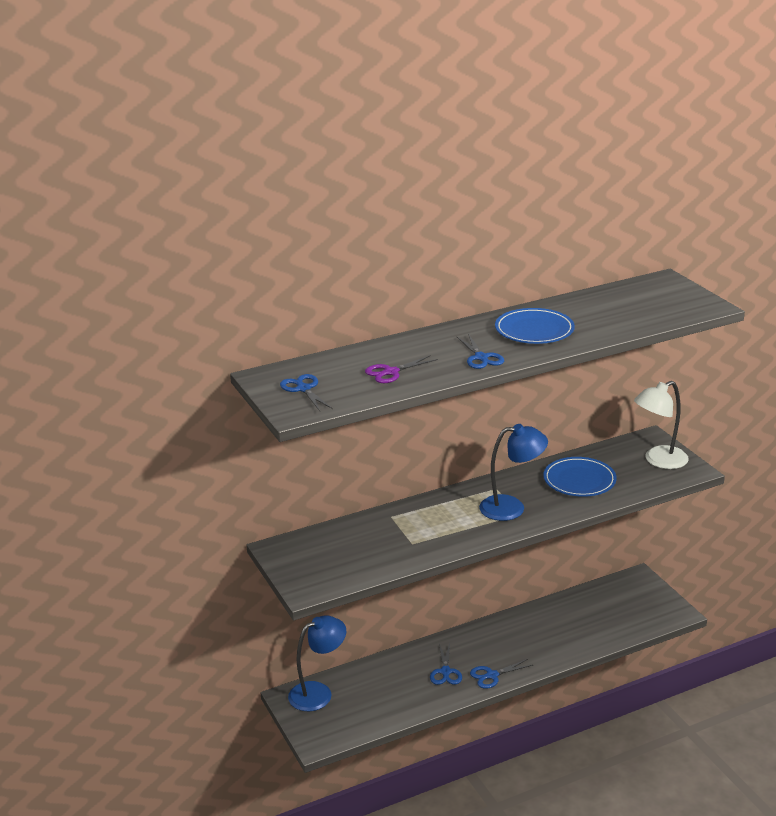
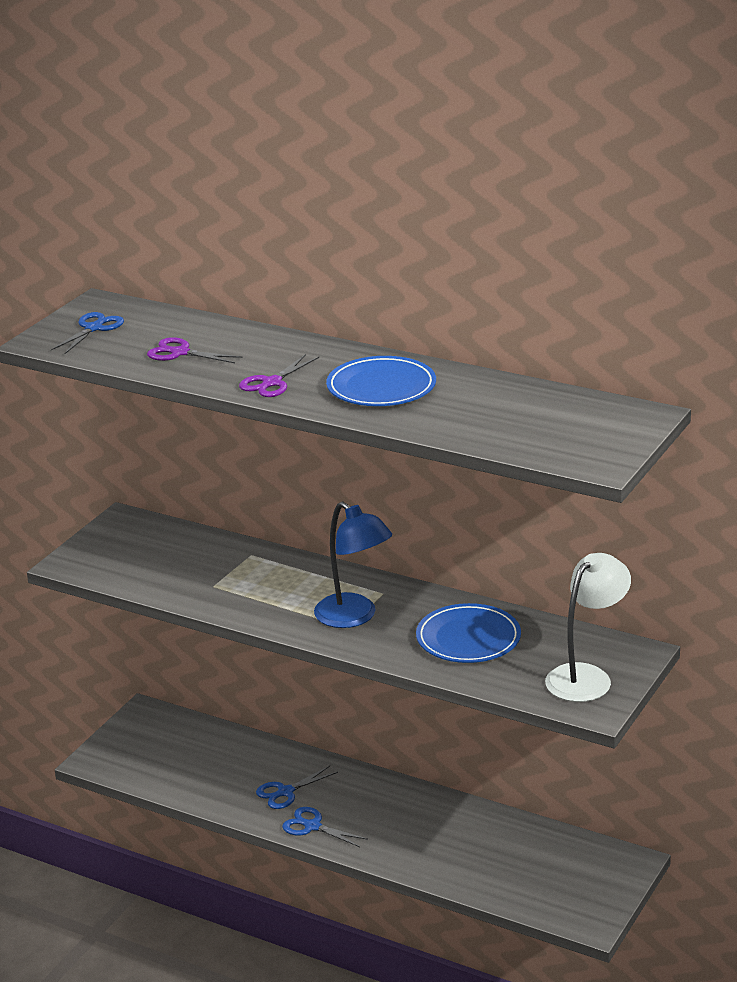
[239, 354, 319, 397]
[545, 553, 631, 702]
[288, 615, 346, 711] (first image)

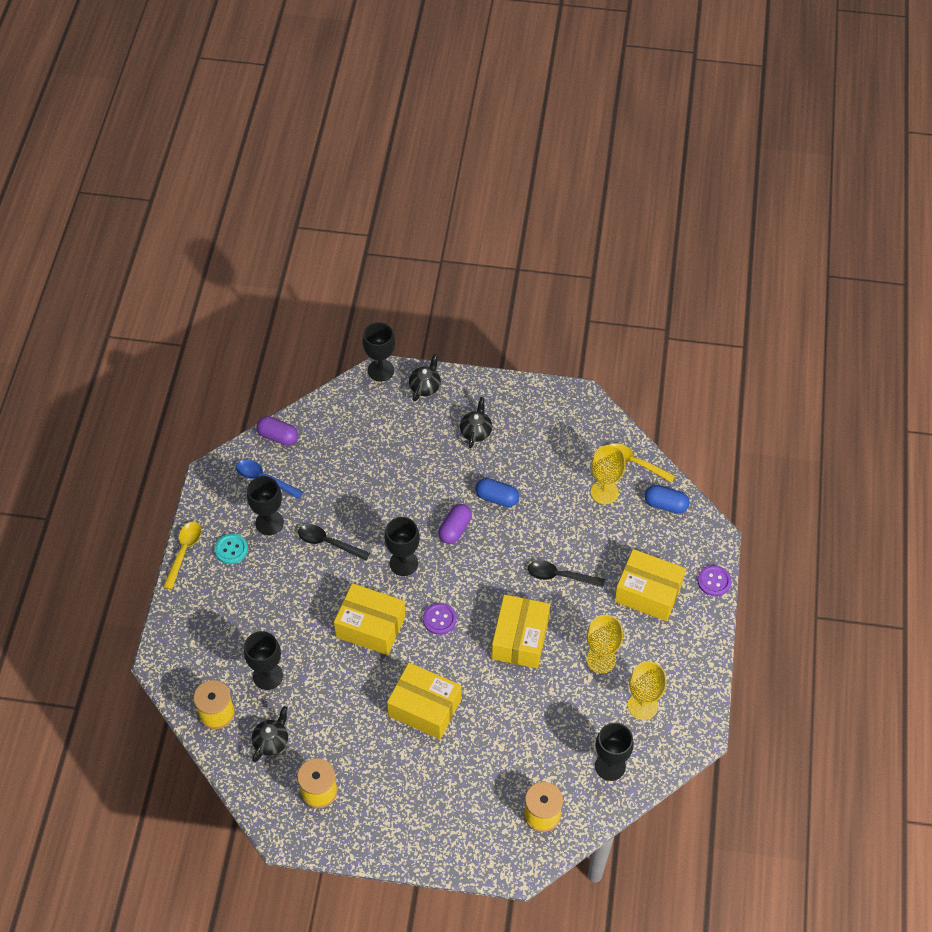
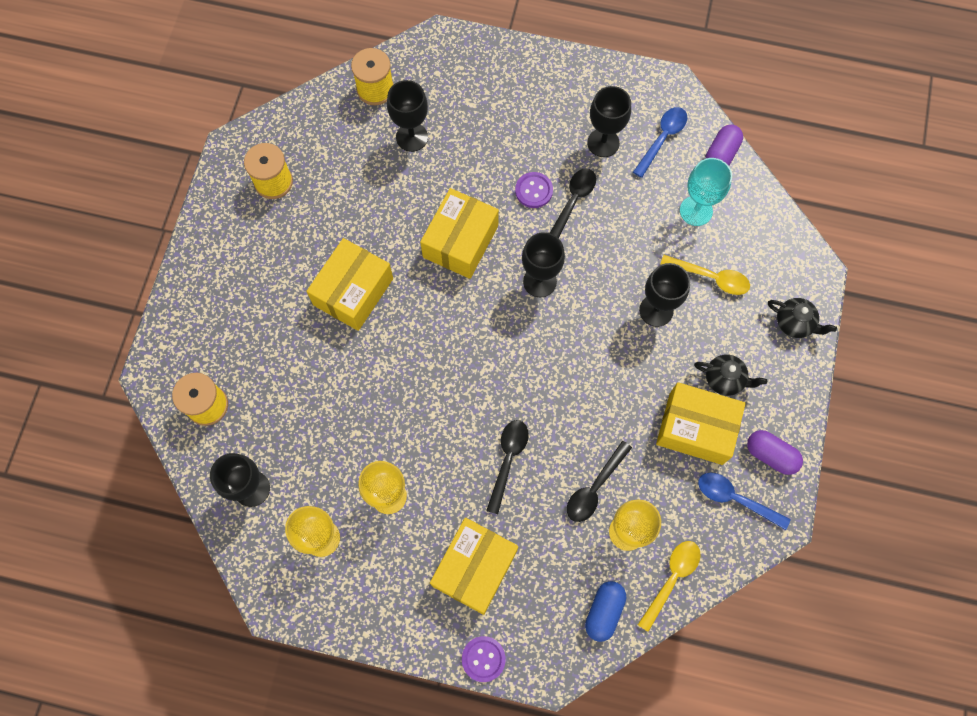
[515, 172, 553, 208]
[567, 441, 632, 522]
[639, 263, 690, 327]
[656, 382, 746, 465]
[660, 255, 750, 295]
[680, 158, 732, 226]
[698, 473, 790, 530]
[747, 430, 803, 475]
[215, 534, 248, 564] (first image)
[252, 706, 288, 762] (first image)
[475, 478, 519, 507] (first image)

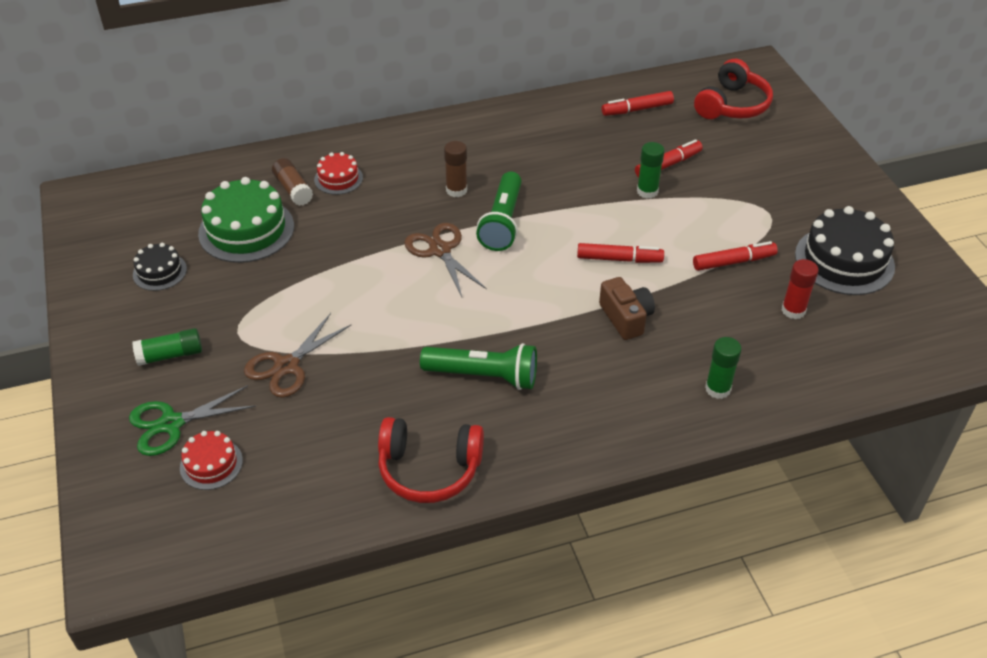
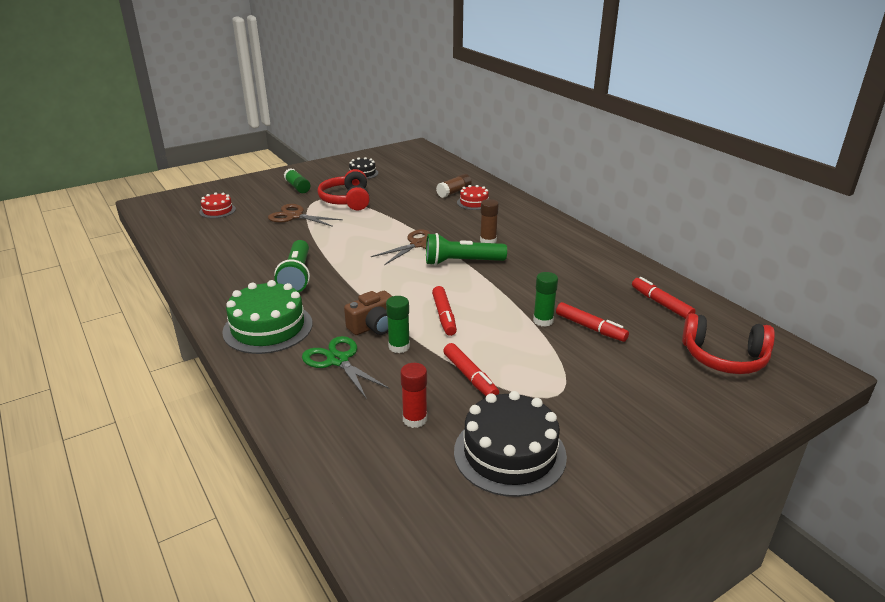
[222, 280, 313, 354]
[302, 336, 390, 398]
[317, 169, 370, 210]
[386, 296, 410, 353]

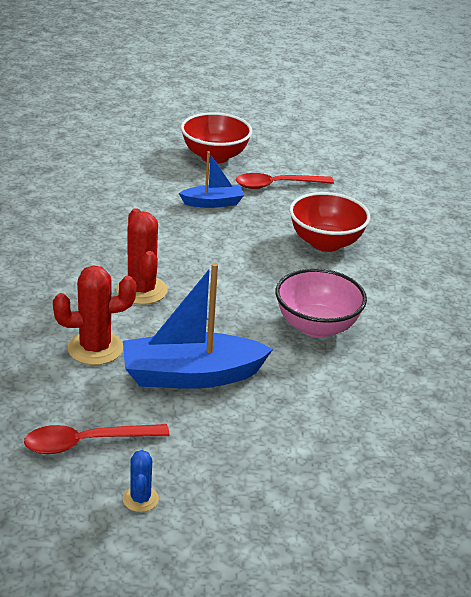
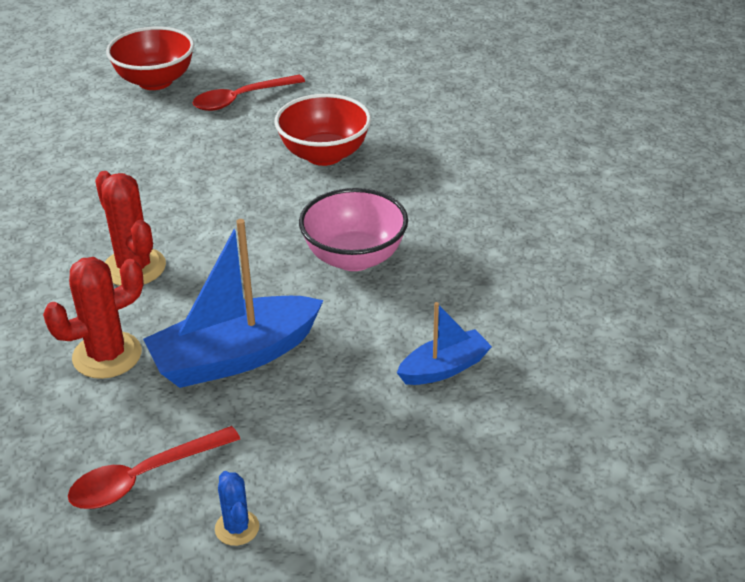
[397, 302, 492, 385]

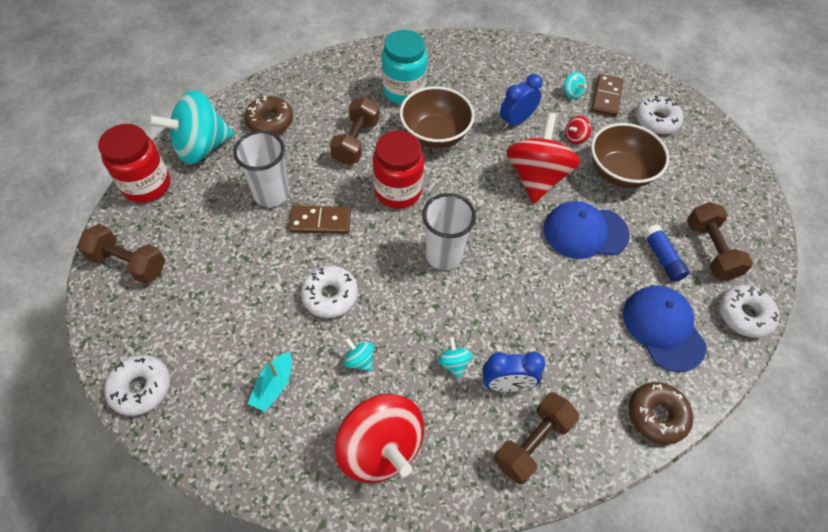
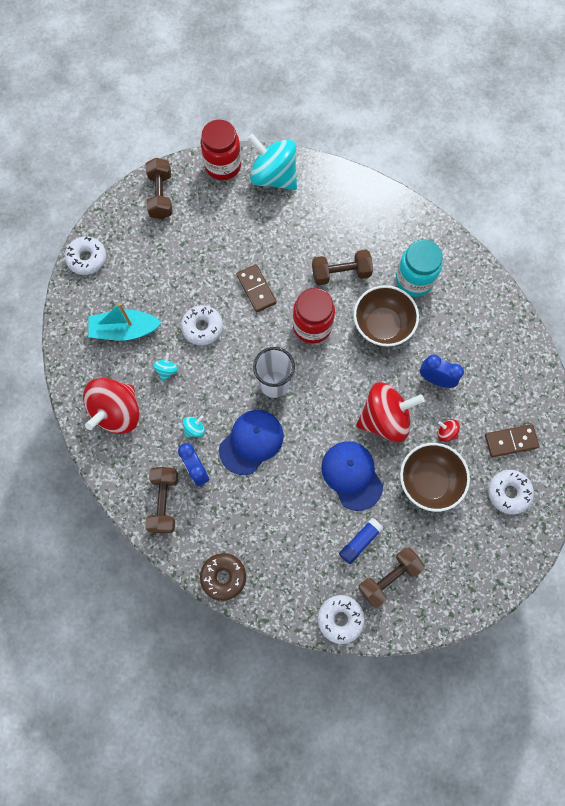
[88, 303, 162, 340]
[145, 467, 178, 533]
[219, 410, 284, 475]
[233, 131, 289, 207] (first image)
[245, 96, 293, 134] (first image)
[564, 71, 587, 99] (first image)

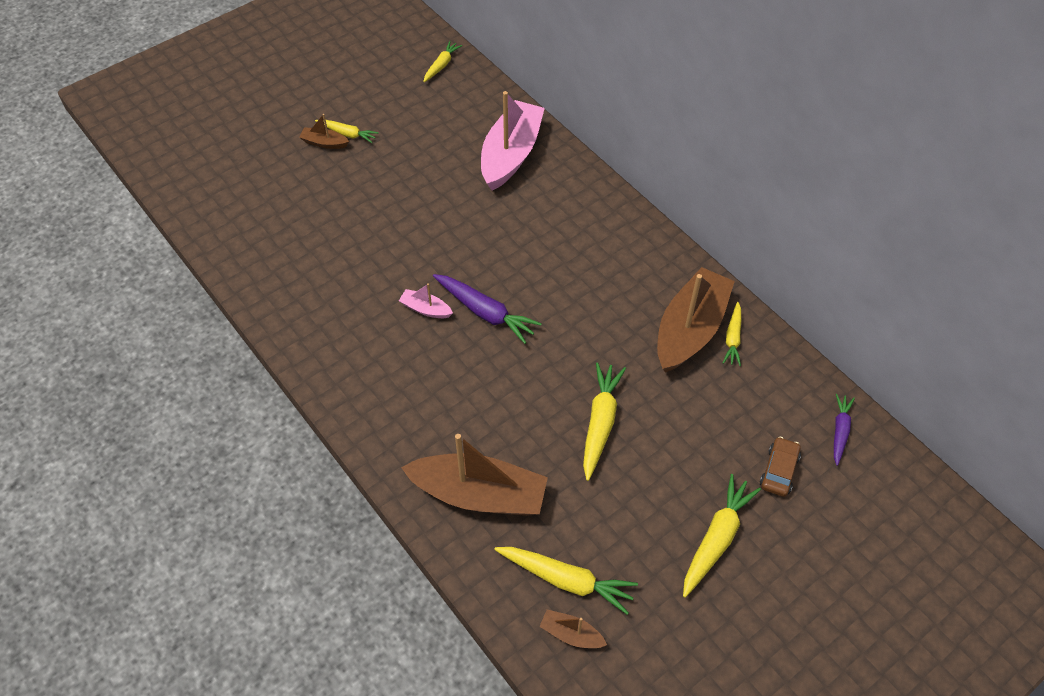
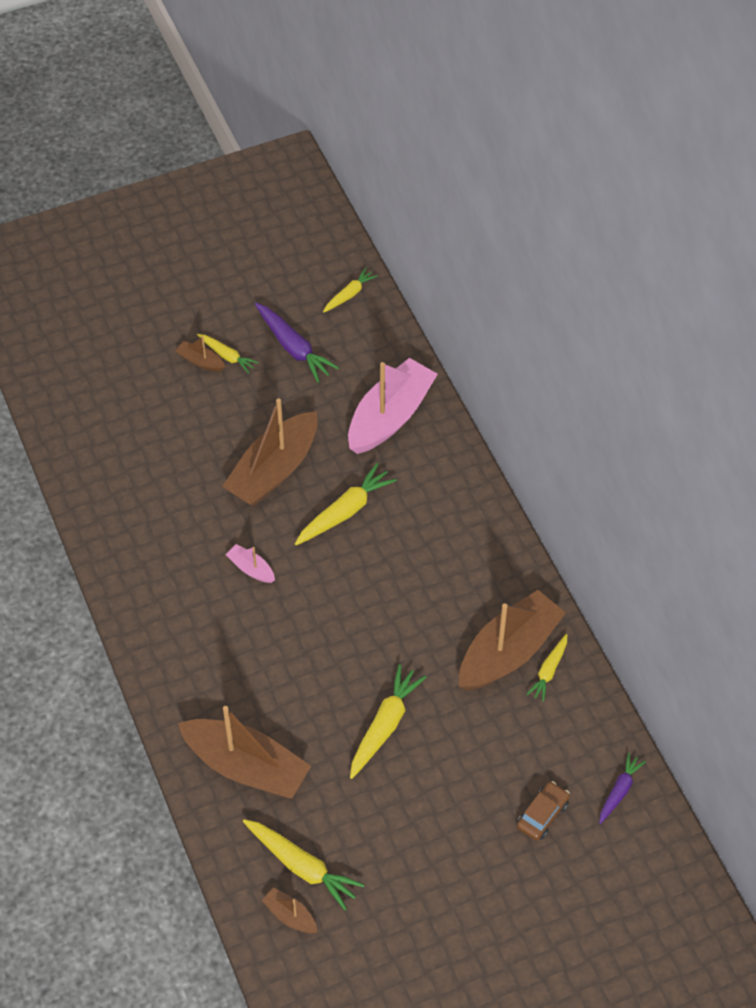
[222, 398, 318, 506]
[255, 303, 339, 383]
[295, 463, 397, 545]

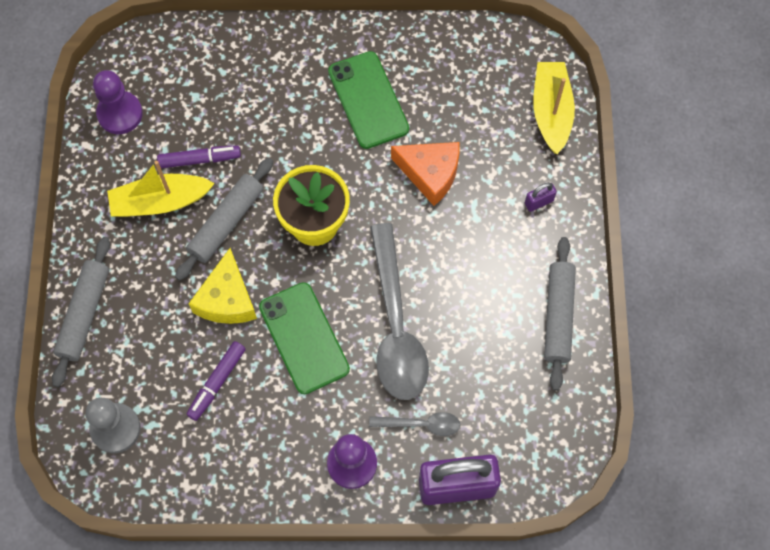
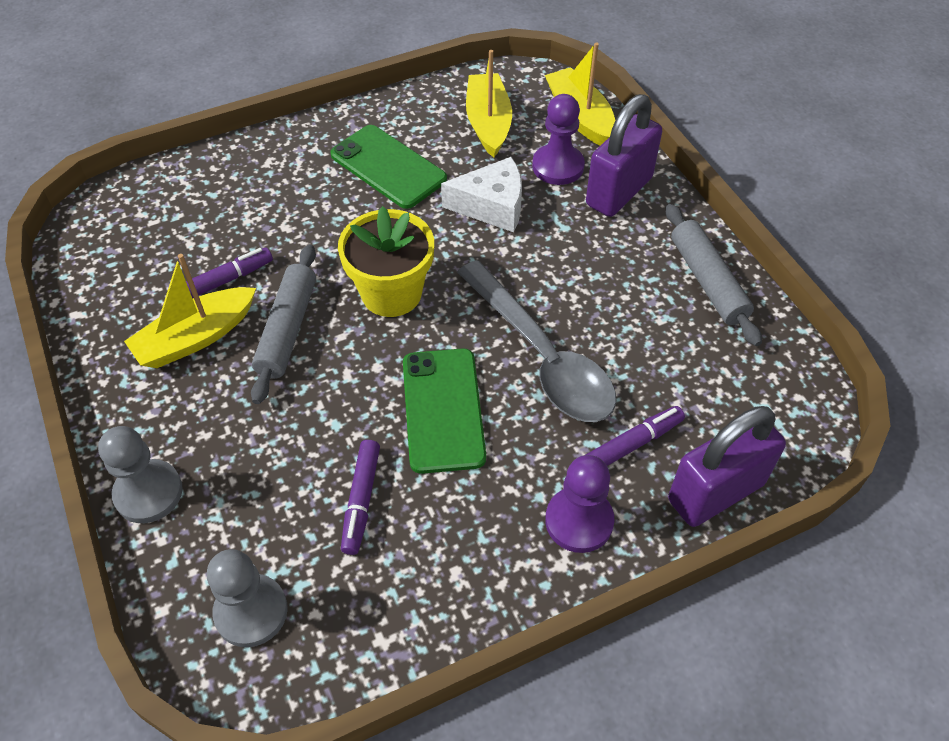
[98, 426, 183, 523]
[403, 348, 486, 474]
[441, 157, 522, 232]
[466, 50, 512, 158]
[532, 94, 585, 185]
[586, 94, 662, 217]
[586, 406, 685, 466]
[189, 248, 257, 324] (first image)

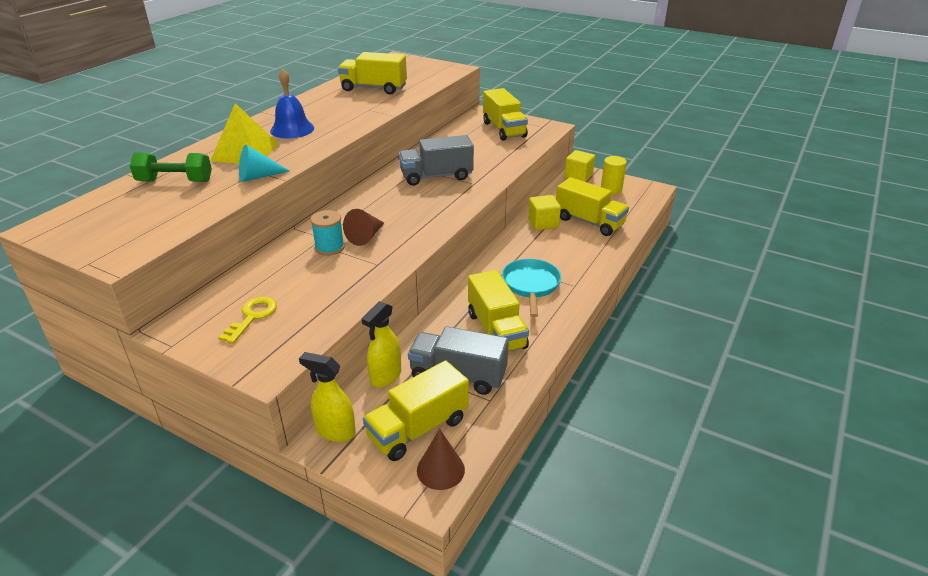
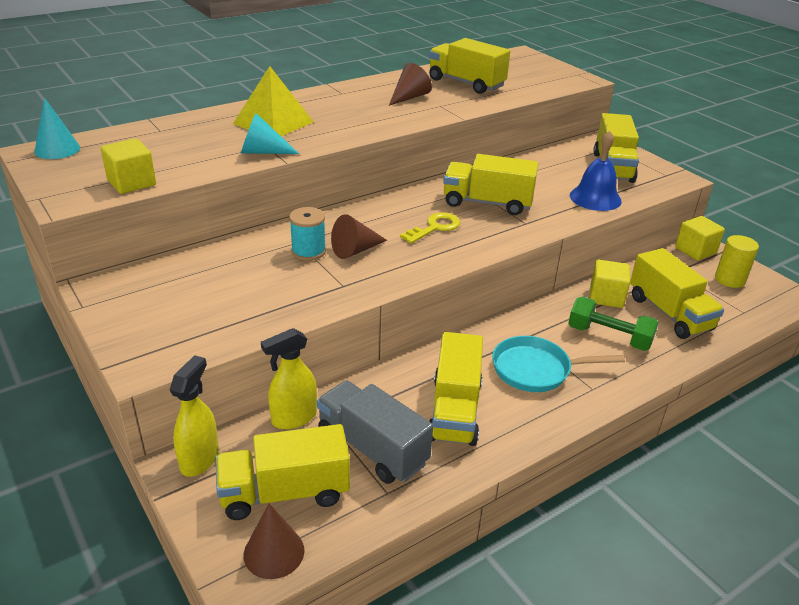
[34, 98, 80, 159]
[101, 138, 156, 194]
[170, 355, 219, 477]
[389, 63, 432, 106]
[400, 212, 460, 244]
[443, 154, 538, 215]
[492, 336, 625, 392]
[568, 297, 659, 351]
[570, 131, 622, 211]

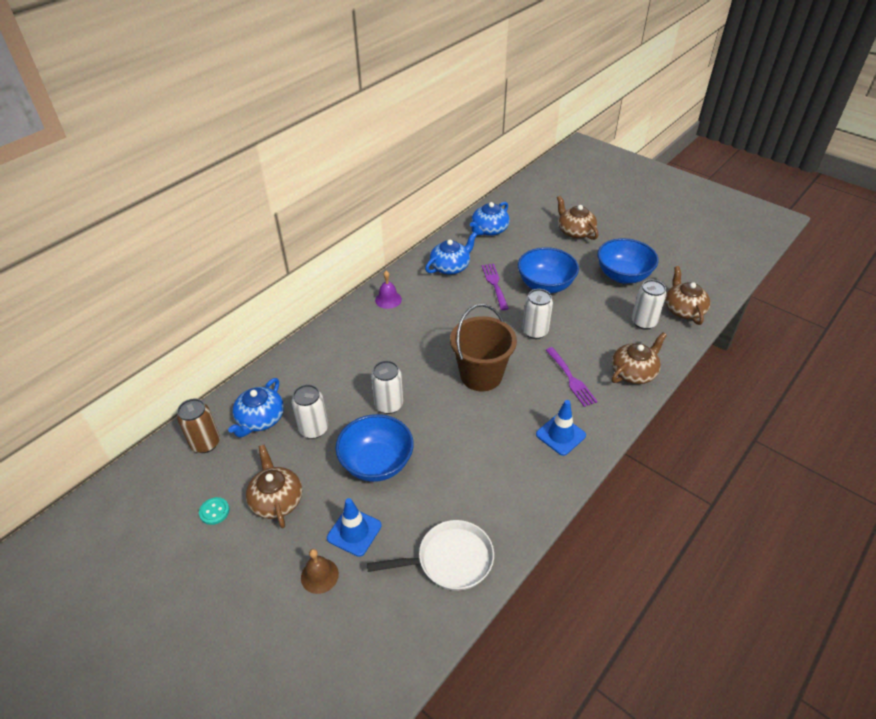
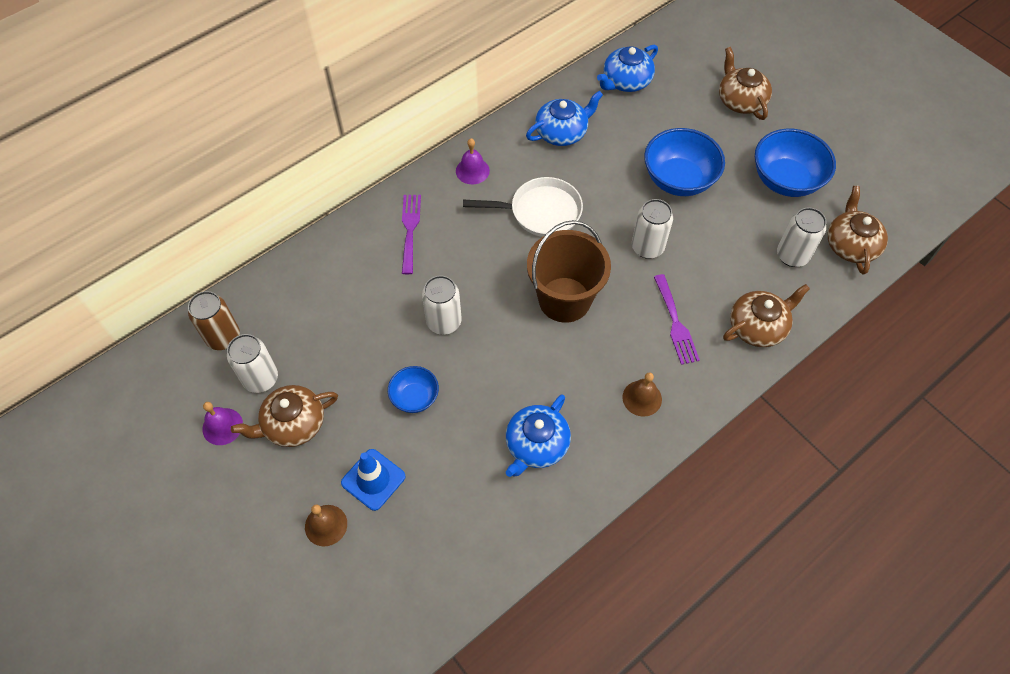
[202, 402, 243, 445]
[227, 334, 278, 393]
[231, 385, 338, 447]
[388, 366, 439, 413]
[402, 195, 421, 274]
[463, 177, 583, 237]
[506, 394, 571, 477]
[622, 372, 662, 417]

